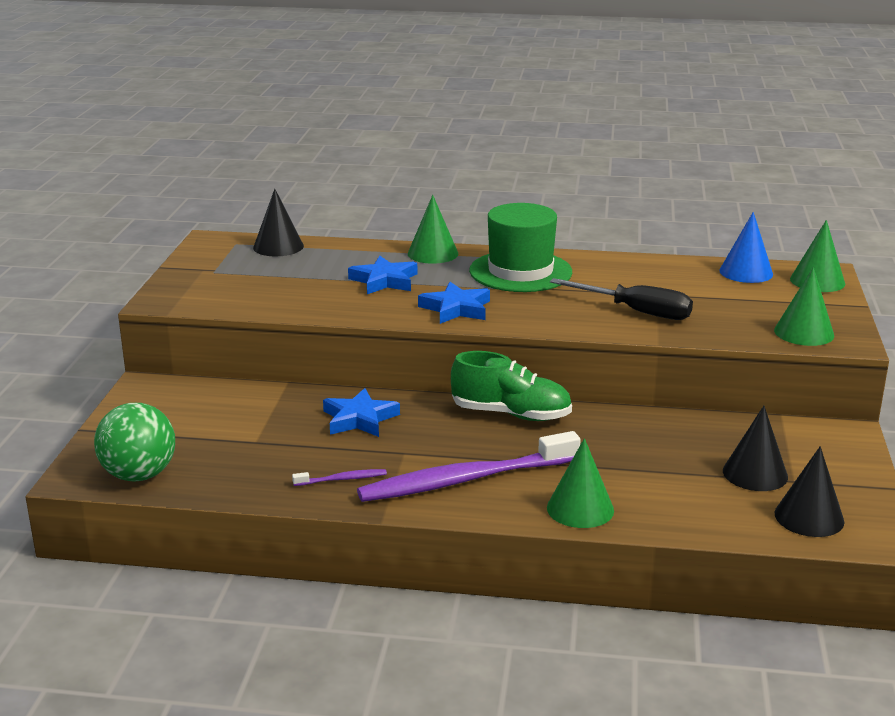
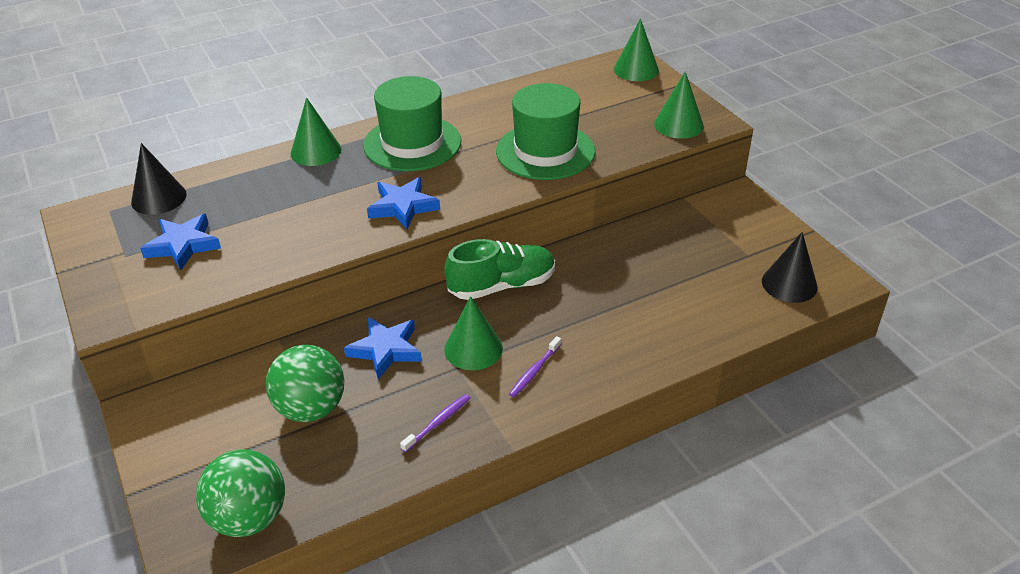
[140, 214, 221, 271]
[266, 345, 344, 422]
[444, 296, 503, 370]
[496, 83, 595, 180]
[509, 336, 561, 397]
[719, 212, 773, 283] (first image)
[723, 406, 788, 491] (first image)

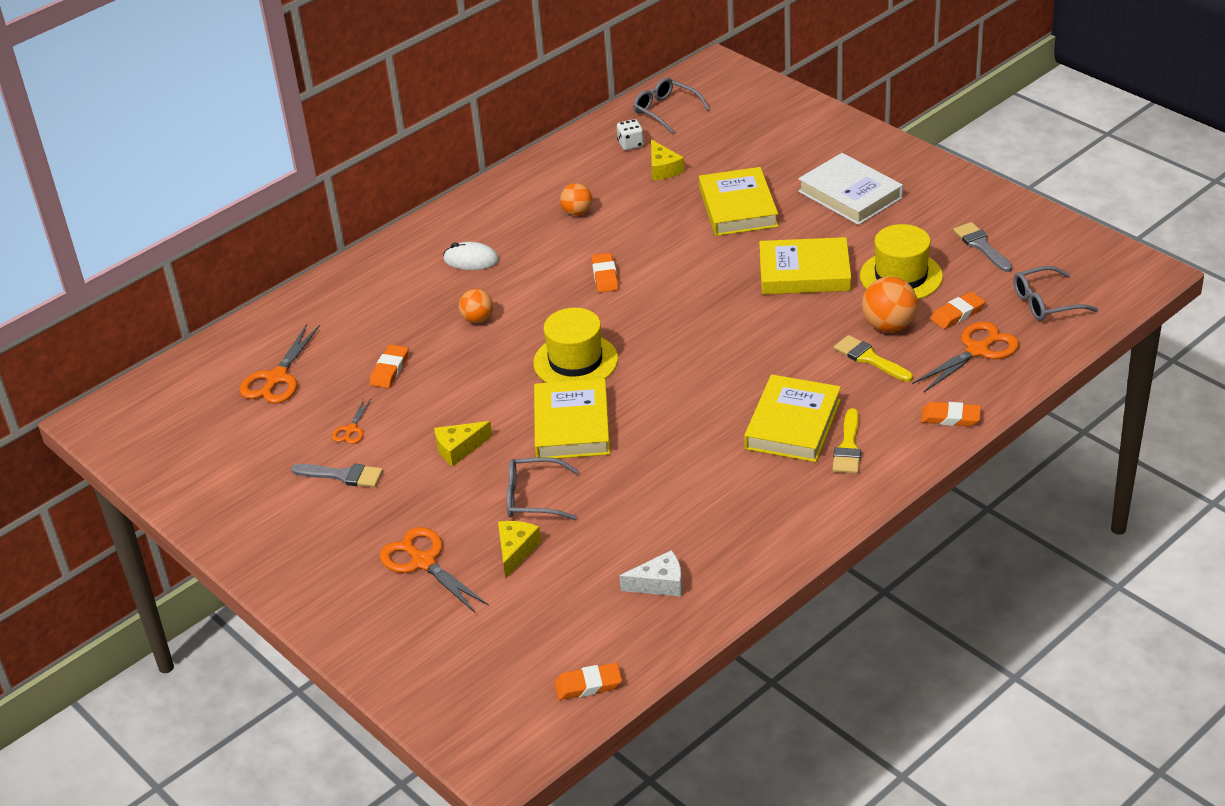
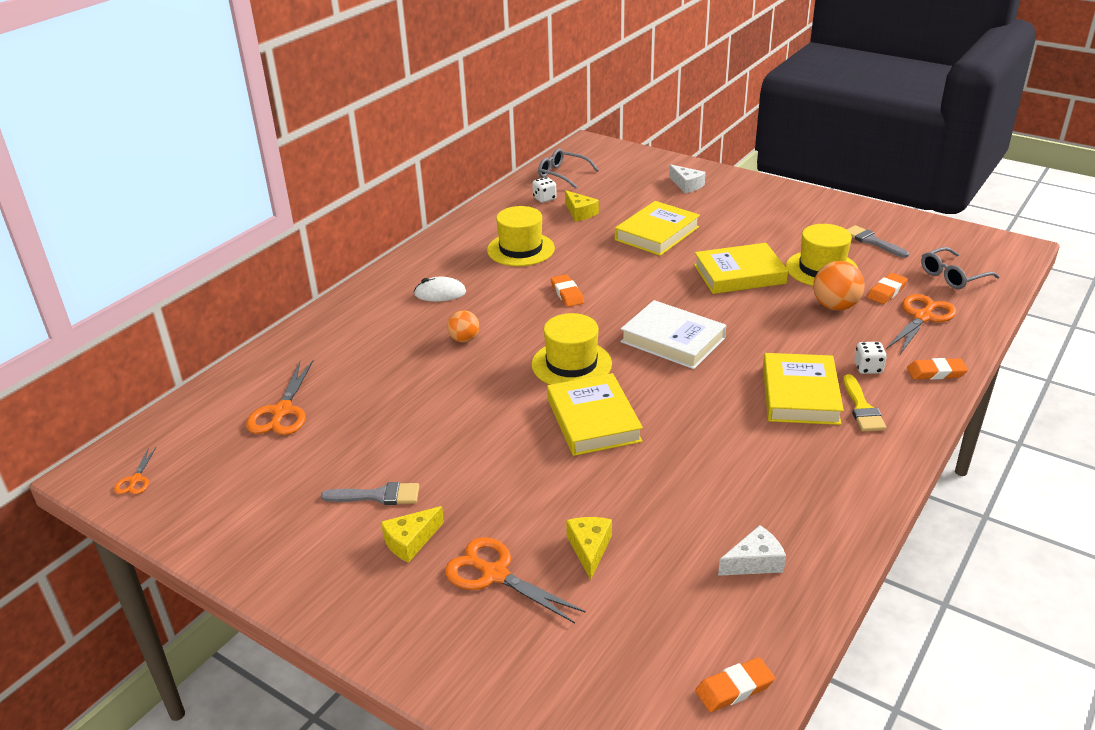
[114, 448, 156, 494]
[381, 506, 444, 563]
[487, 206, 555, 266]
[615, 201, 700, 256]
[620, 300, 726, 369]
[669, 164, 706, 193]
[854, 342, 887, 374]
[370, 345, 409, 388] (first image)
[506, 457, 579, 520] (first image)
[834, 335, 913, 382] (first image)

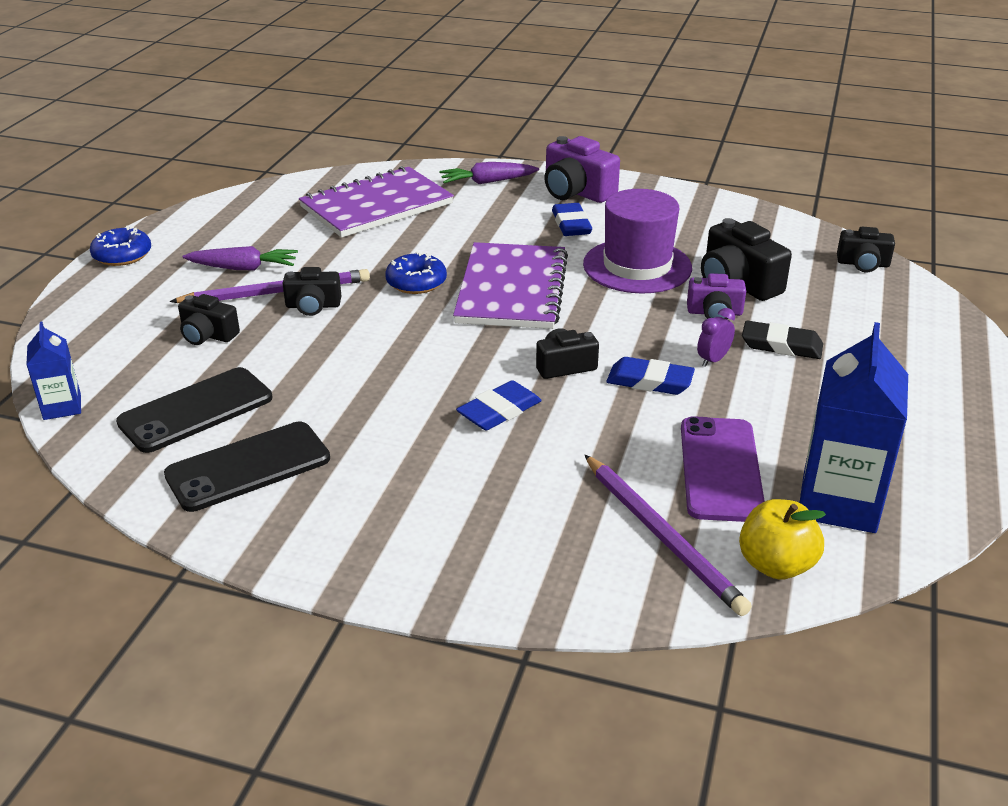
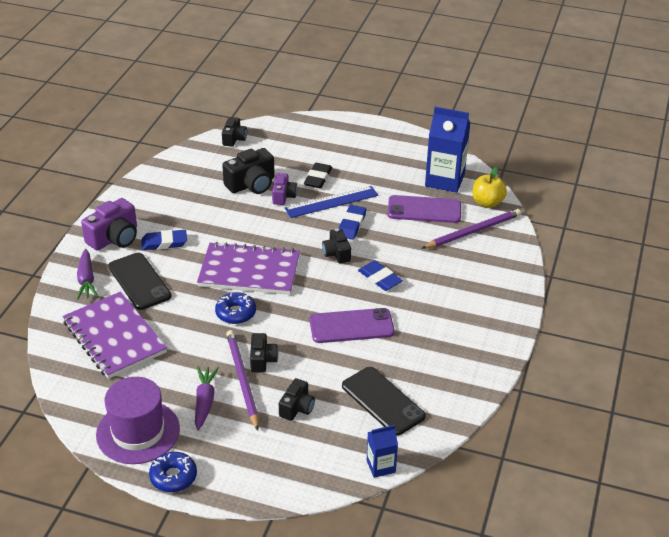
[96, 377, 180, 464]
[108, 253, 172, 310]
[285, 186, 378, 218]
[310, 308, 395, 343]

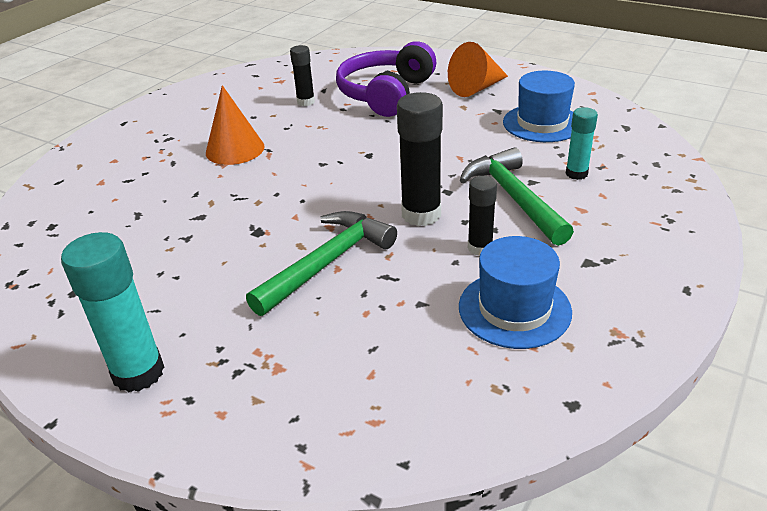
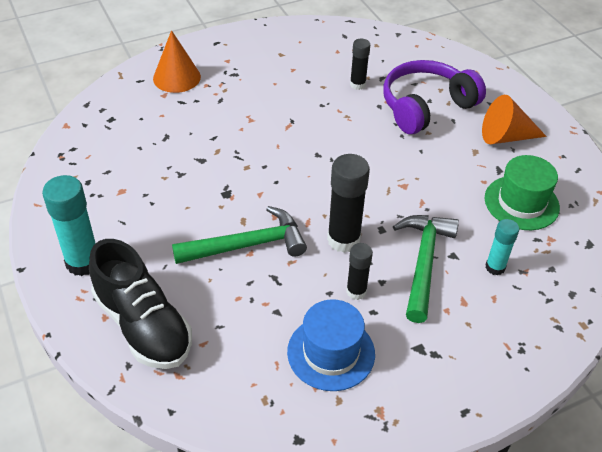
[89, 239, 192, 369]
[153, 30, 201, 93]
[485, 155, 560, 230]

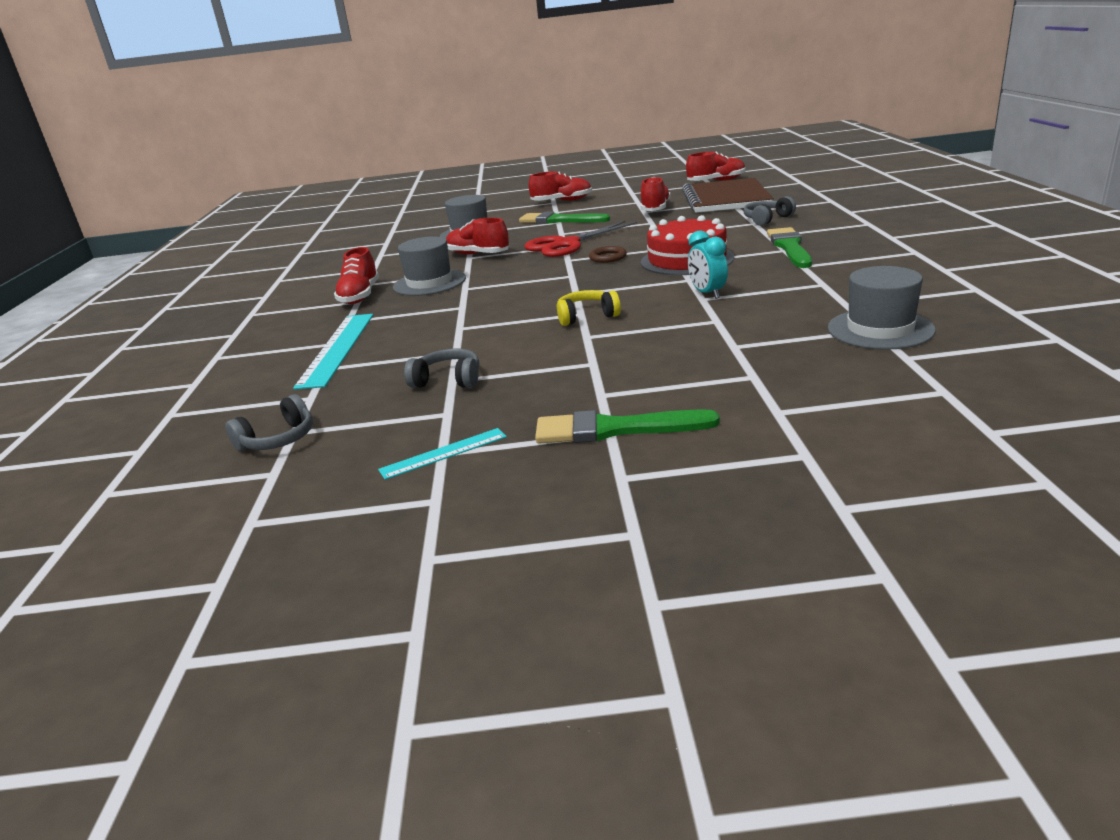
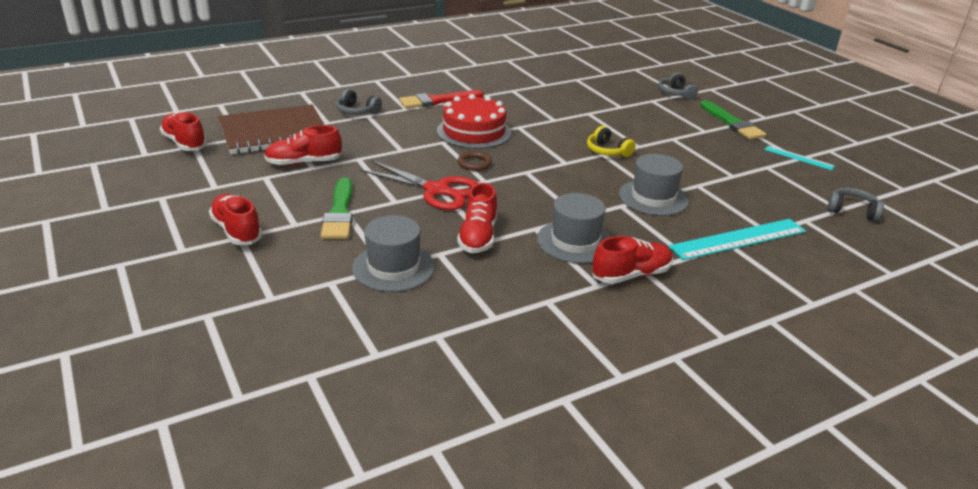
[399, 90, 484, 109]
[619, 154, 689, 216]
[658, 73, 698, 100]
[688, 230, 728, 299] (first image)

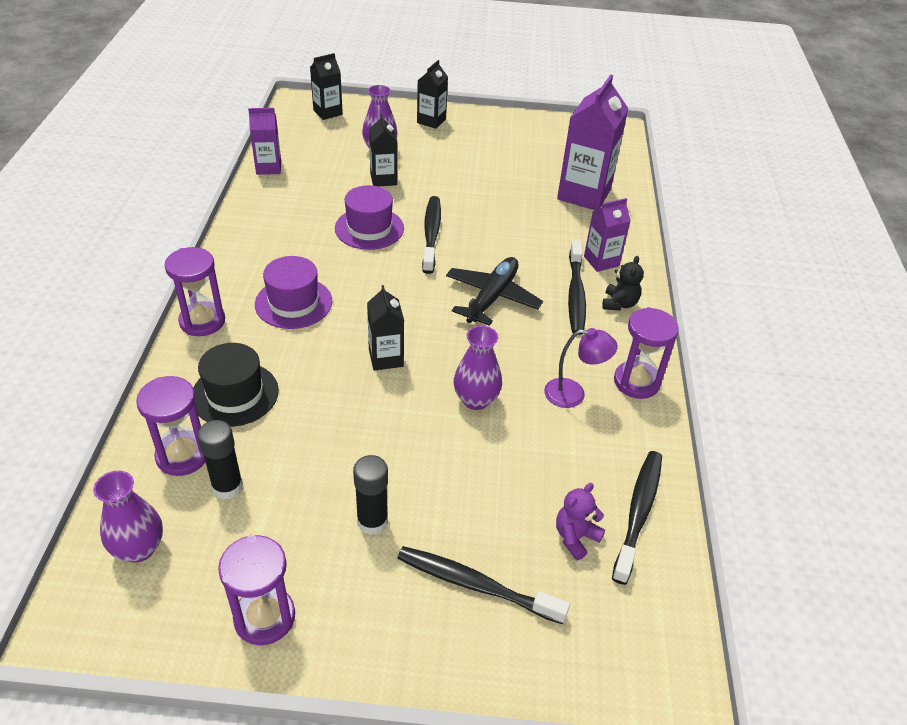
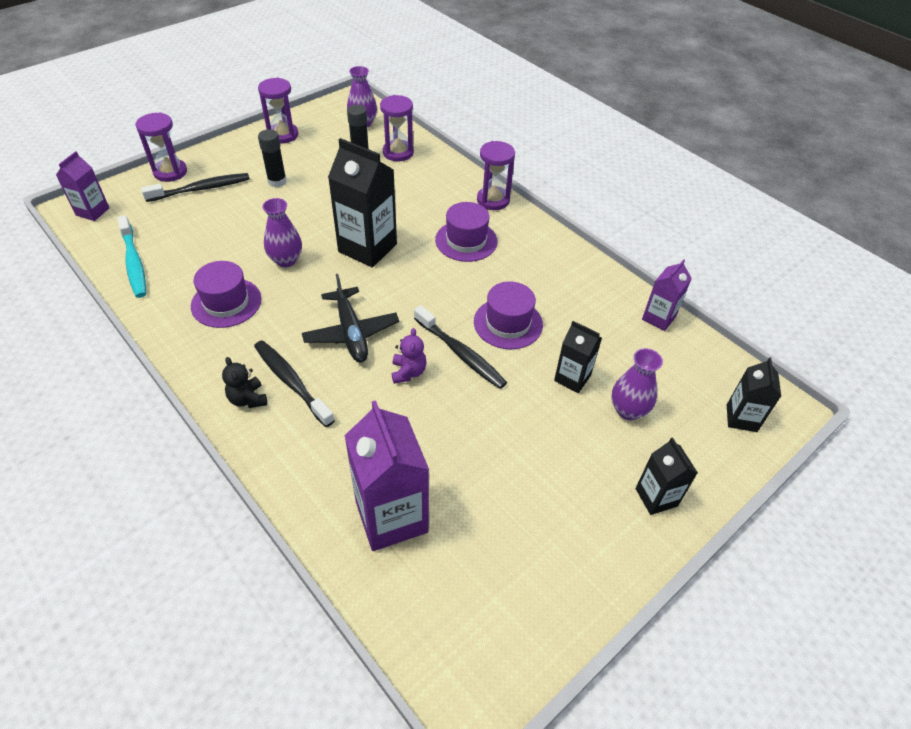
[56, 151, 109, 221]
[117, 215, 146, 298]
[135, 112, 187, 182]
[191, 261, 262, 328]
[328, 138, 397, 267]
[392, 328, 427, 384]
[193, 343, 279, 427] (first image)

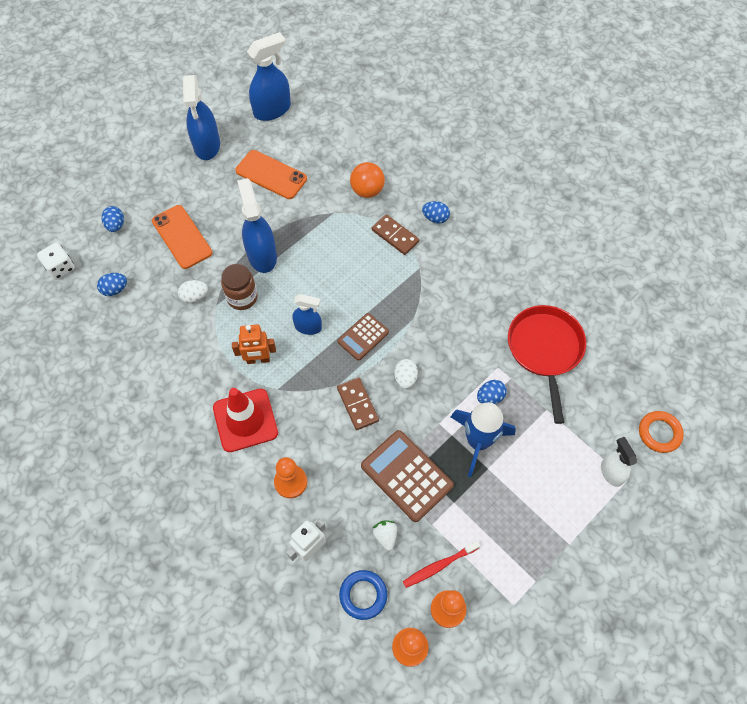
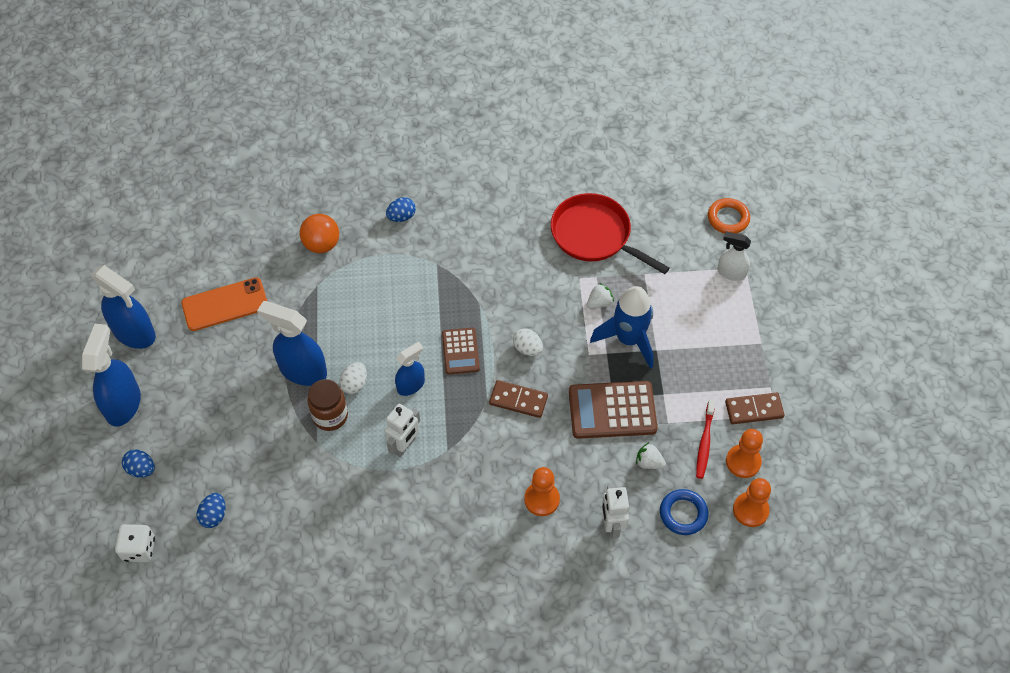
[82, 324, 141, 427]
[339, 362, 367, 394]
[385, 404, 420, 457]
[587, 283, 614, 309]
[725, 393, 785, 424]
[152, 205, 212, 269] (first image)
[213, 388, 278, 452] (first image)

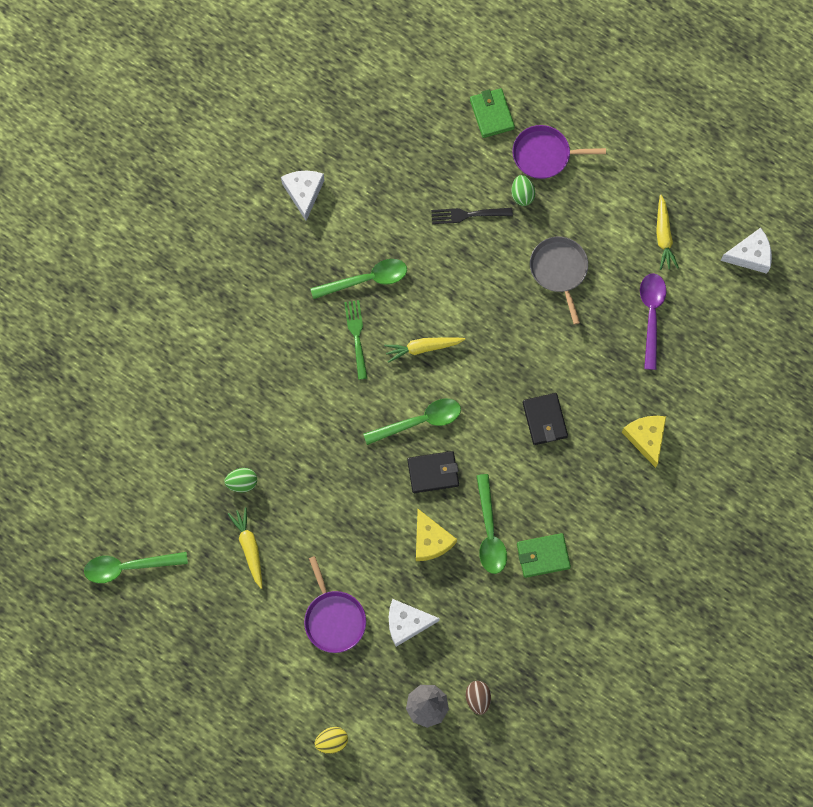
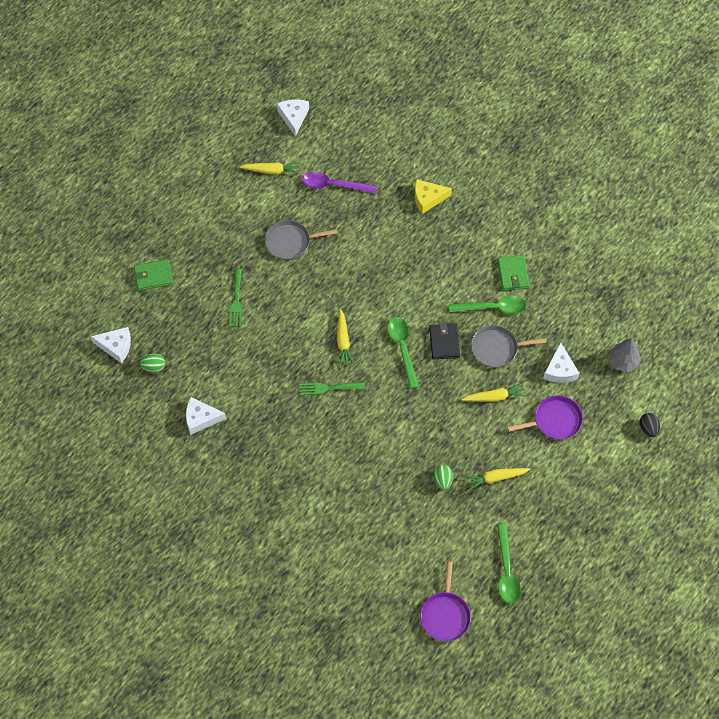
[90, 327, 131, 364]
[140, 354, 165, 373]
[229, 269, 242, 327]
[420, 561, 471, 641]
[461, 383, 527, 402]
[471, 325, 547, 368]
[639, 413, 660, 437]
[310, 259, 407, 299] (first image)
[466, 681, 491, 715] (first image)
[523, 393, 568, 445] (first image)

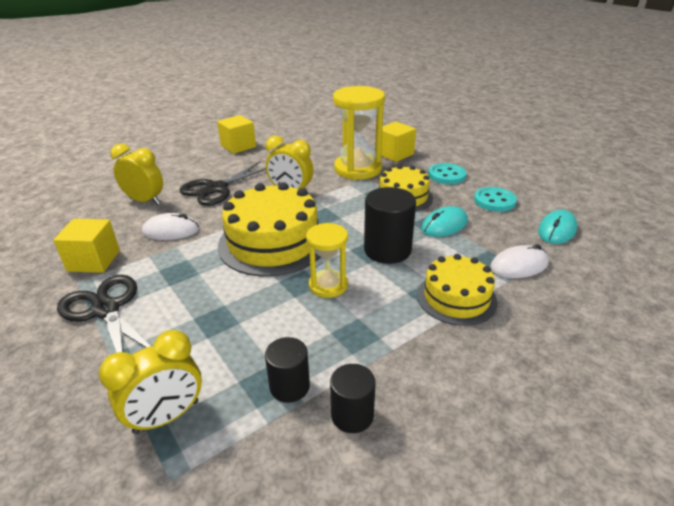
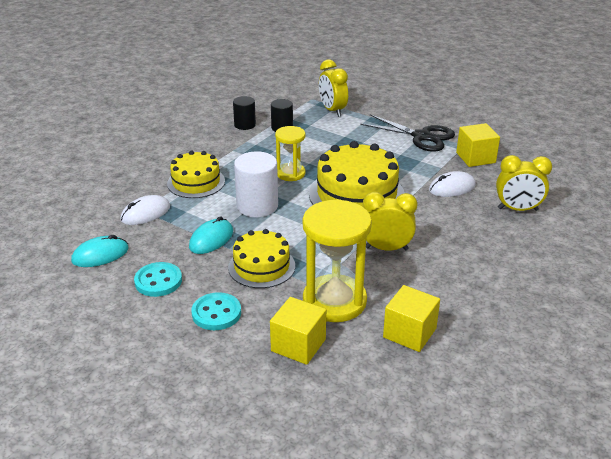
[71, 235, 129, 267]
[234, 151, 278, 217]
[319, 59, 348, 117]
[383, 285, 440, 352]
[180, 161, 266, 206] (first image)

